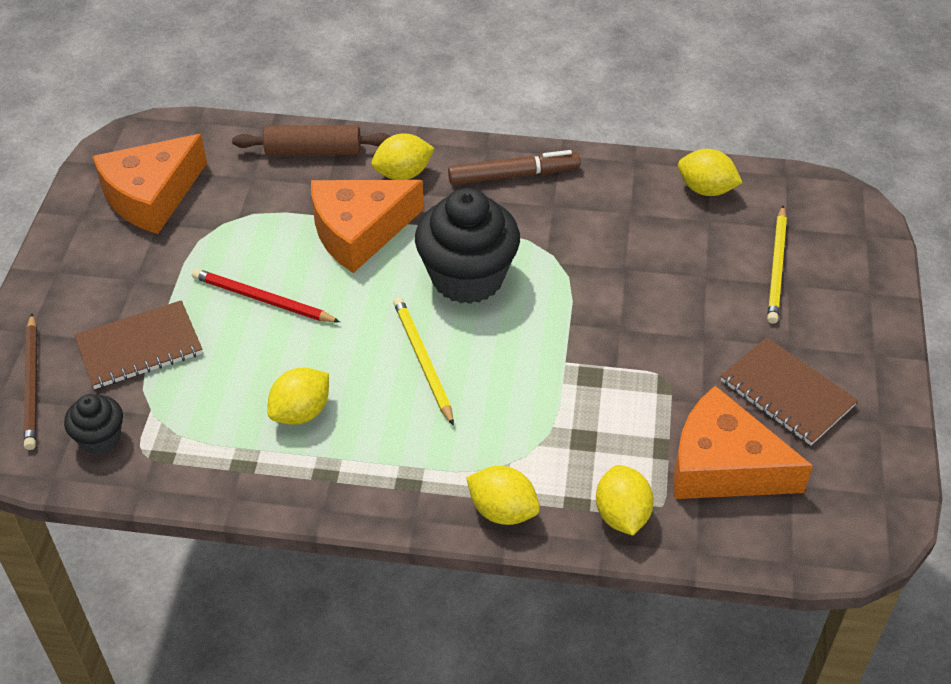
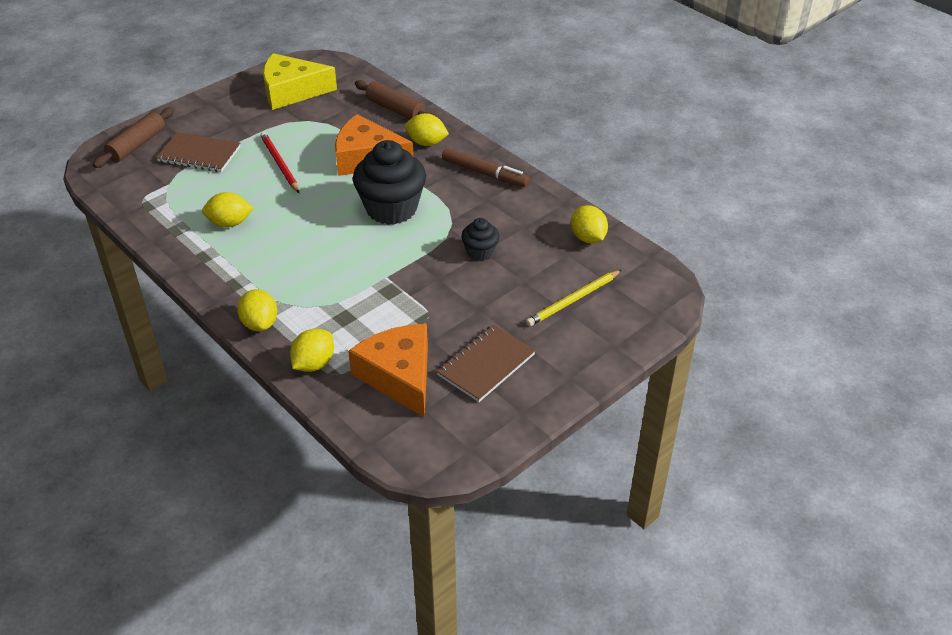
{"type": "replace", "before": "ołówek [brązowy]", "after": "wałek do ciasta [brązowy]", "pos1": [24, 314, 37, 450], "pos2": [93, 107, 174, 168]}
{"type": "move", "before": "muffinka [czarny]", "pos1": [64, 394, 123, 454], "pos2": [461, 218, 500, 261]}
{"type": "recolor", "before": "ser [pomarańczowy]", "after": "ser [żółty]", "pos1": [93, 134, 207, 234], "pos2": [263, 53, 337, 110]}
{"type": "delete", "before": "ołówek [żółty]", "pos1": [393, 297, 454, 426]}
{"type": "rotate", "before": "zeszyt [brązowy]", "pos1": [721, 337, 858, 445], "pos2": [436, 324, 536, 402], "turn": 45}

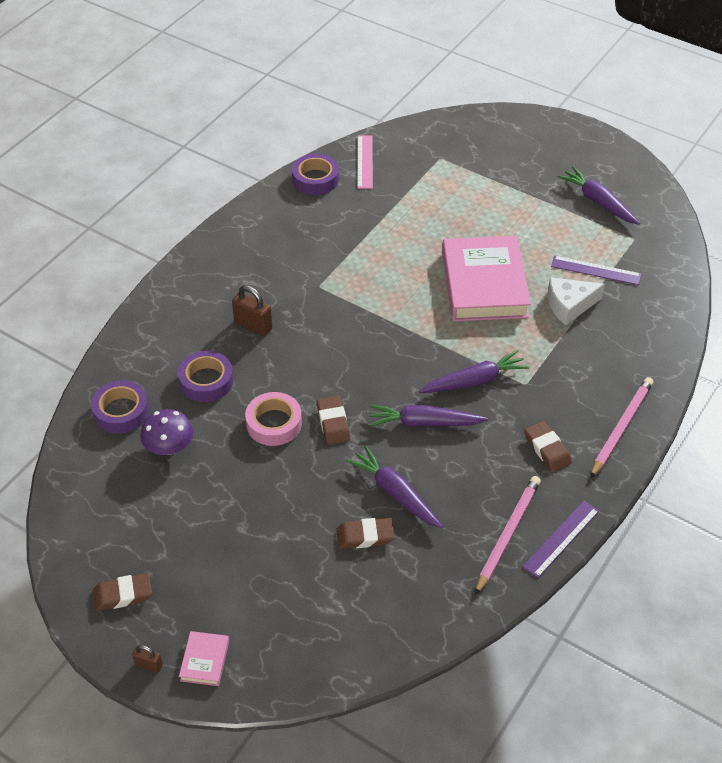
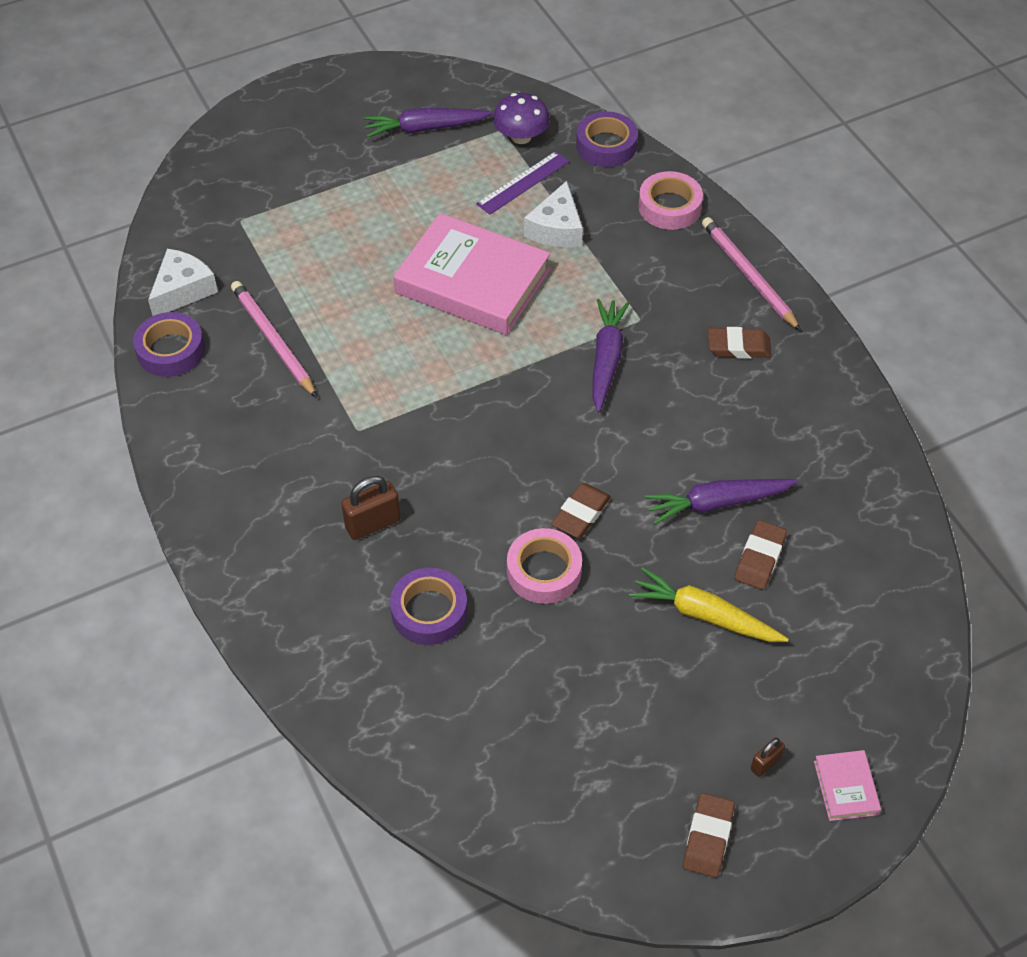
{"type": "move", "before": "taśma klejąca [fioletowy]", "pos1": [91, 381, 149, 434], "pos2": [576, 111, 638, 167]}
{"type": "move", "before": "kłódka [brązowy]", "pos1": [132, 645, 163, 673], "pos2": [751, 737, 785, 777]}
{"type": "move", "before": "grzyb [fioletowy]", "pos1": [140, 409, 194, 455], "pos2": [493, 93, 550, 144]}
{"type": "rotate", "before": "książka [różowy]", "pos1": [179, 631, 229, 686], "pos2": [814, 750, 881, 821], "turn": 45}
{"type": "rotate", "before": "gumka do mazania [brązowy]", "pos1": [317, 395, 350, 445], "pos2": [551, 483, 611, 538], "turn": -75}
{"type": "replace", "before": "linijka [różowy]", "after": "ser [biały]", "pos1": [357, 135, 373, 189], "pos2": [148, 249, 218, 316]}
{"type": "delete", "before": "marchewka [fioletowy]", "pos1": [369, 405, 488, 427]}
{"type": "move", "before": "ołówek [różowy]", "pos1": [475, 476, 541, 595], "pos2": [231, 281, 317, 398]}
{"type": "delete", "before": "linijka [fioletowy]", "pos1": [522, 501, 599, 578]}
{"type": "insert", "after": "marchewka [żółty]", "pos2": [629, 567, 789, 642]}
{"type": "insert", "after": "taśma klejąca [różowy]", "pos2": [638, 171, 703, 230]}

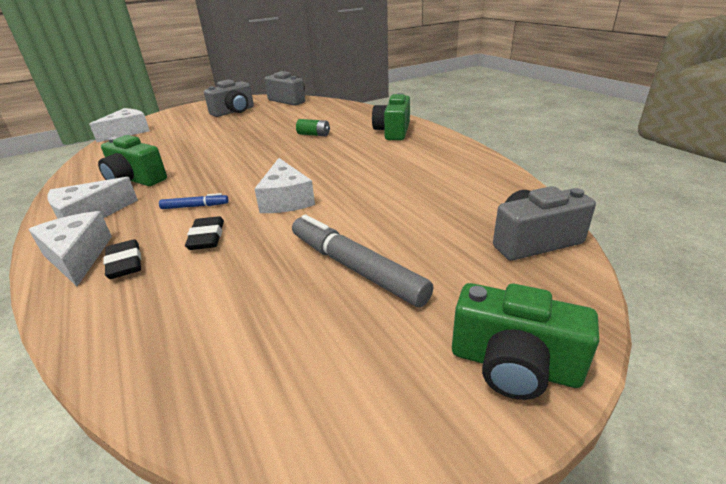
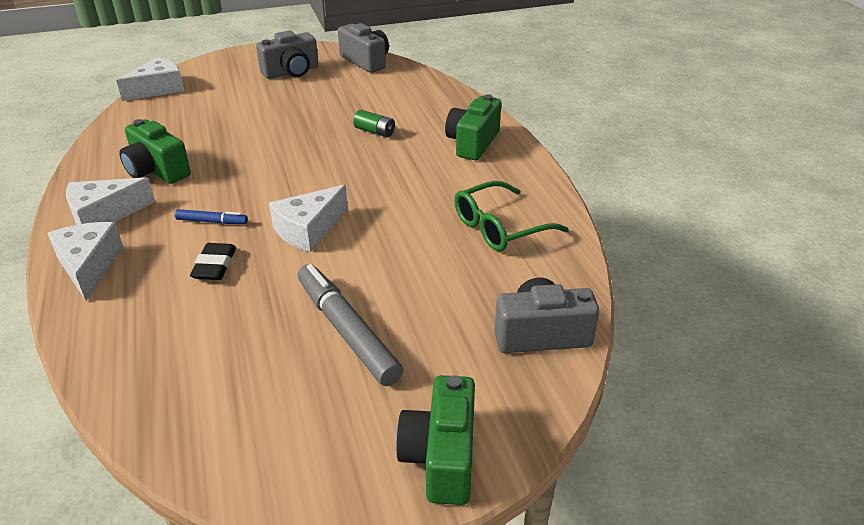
{"type": "delete", "before": "gumka do mazania [czarny]", "pos1": [103, 239, 141, 279]}
{"type": "rotate", "before": "ser [biały]", "pos1": [254, 158, 315, 213], "pos2": [269, 185, 348, 252], "turn": 45}
{"type": "rotate", "before": "aparat fotograficzny [zielony]", "pos1": [452, 283, 599, 400], "pos2": [396, 375, 475, 505], "turn": 60}
{"type": "insert", "after": "okulary [zielony]", "pos2": [454, 181, 569, 251]}

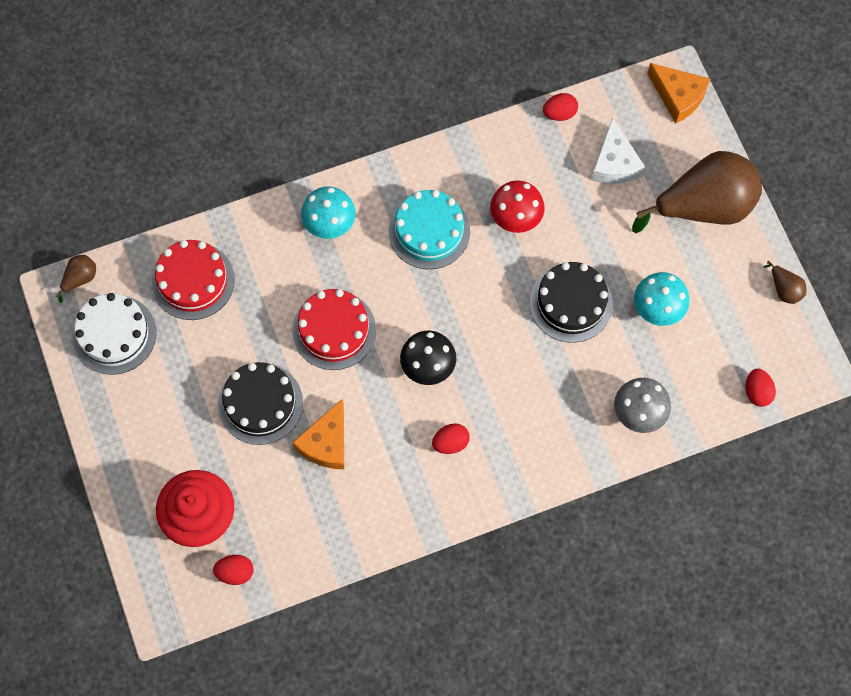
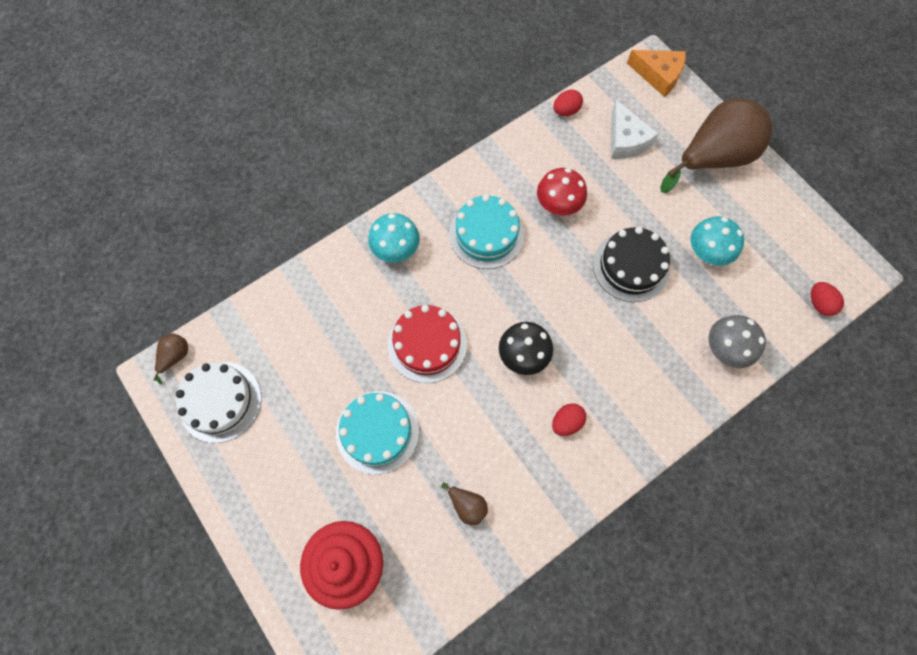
{"type": "delete", "before": "tort [czerwony]", "pos1": [152, 240, 235, 320]}
{"type": "delete", "before": "jajko [czerwony]", "pos1": [213, 555, 254, 585]}
{"type": "recolor", "before": "tort [czarny]", "after": "tort [turkusowy]", "pos1": [218, 362, 303, 445], "pos2": [336, 391, 419, 474]}
{"type": "delete", "before": "ser [pomarańczowy]", "pos1": [292, 398, 344, 469]}
{"type": "move", "before": "gruszka [brązowy]", "pos1": [764, 261, 807, 304], "pos2": [441, 482, 488, 525]}

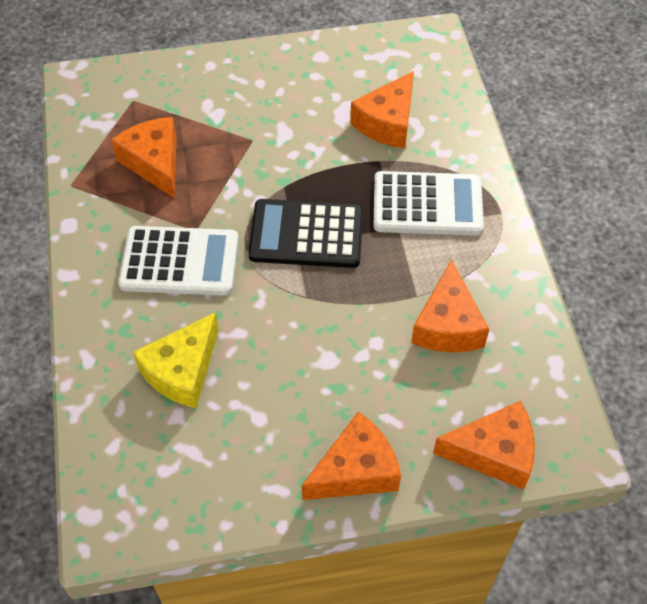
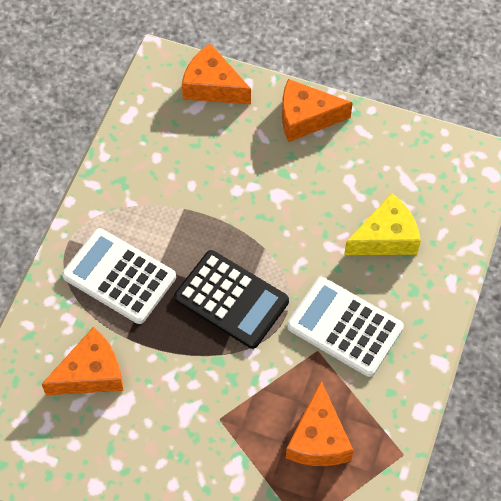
{"type": "delete", "before": "ser [pomarańczowy]", "pos1": [411, 259, 490, 352]}

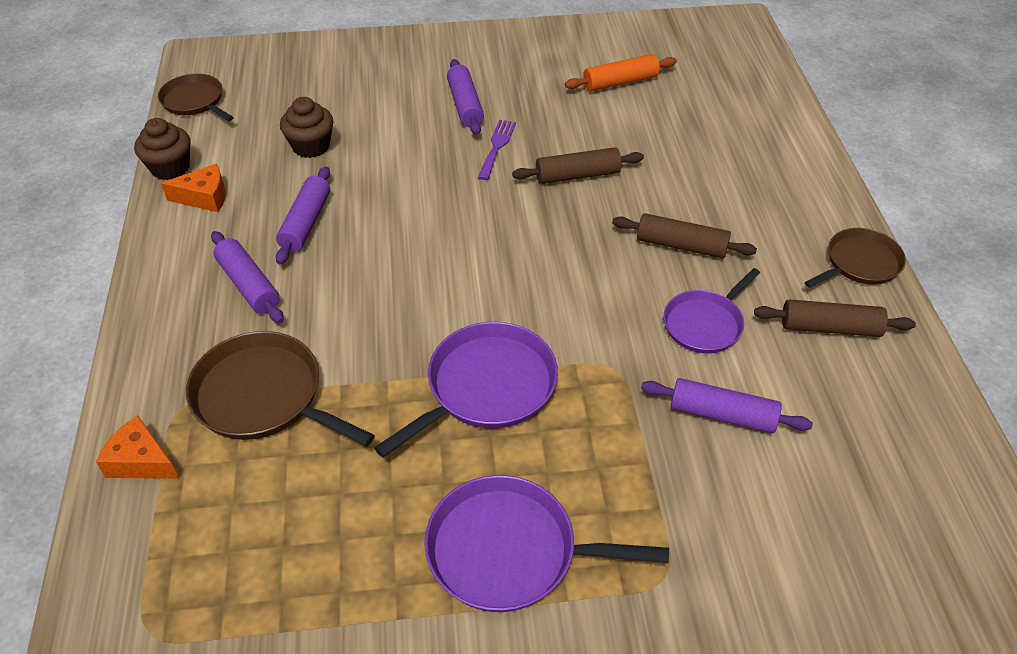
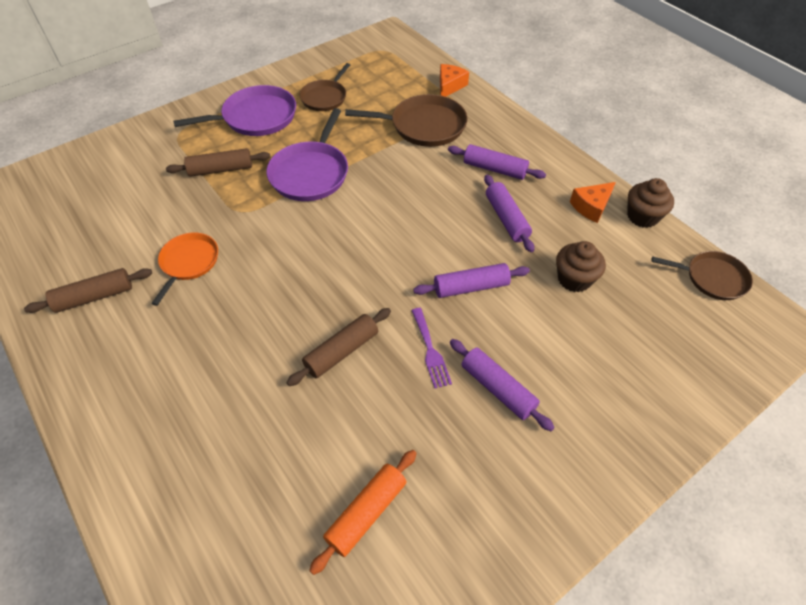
{"type": "rotate", "before": "ser [pomarańczowy]", "pos1": [96, 416, 179, 479], "pos2": [440, 64, 469, 97], "turn": -60}
{"type": "move", "before": "wałek do ciasta [brązowy]", "pos1": [612, 213, 757, 258], "pos2": [166, 148, 270, 177]}
{"type": "move", "before": "wałek do ciasta [fioletowy]", "pos1": [641, 378, 813, 433], "pos2": [413, 263, 530, 298]}
{"type": "recolor", "before": "patelnia [fioletowy]", "after": "patelnia [pomarańczowy]", "pos1": [663, 268, 760, 353], "pos2": [151, 233, 218, 306]}
{"type": "move", "before": "patelnia [brązowy]", "pos1": [805, 228, 906, 288], "pos2": [299, 63, 350, 111]}

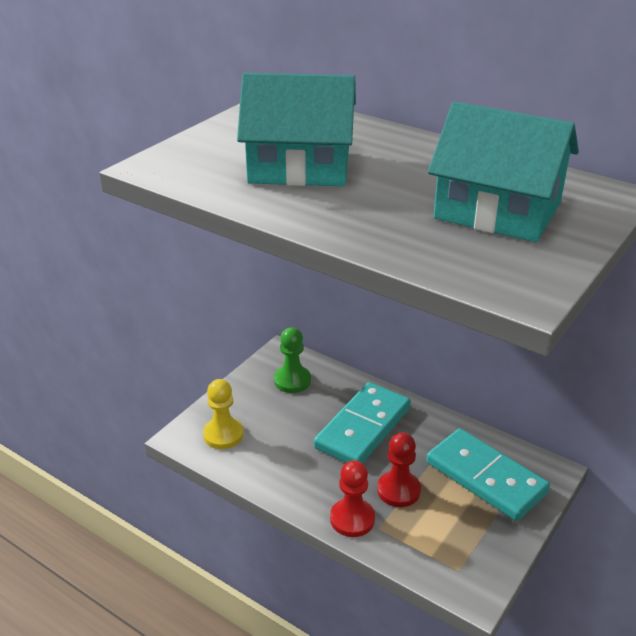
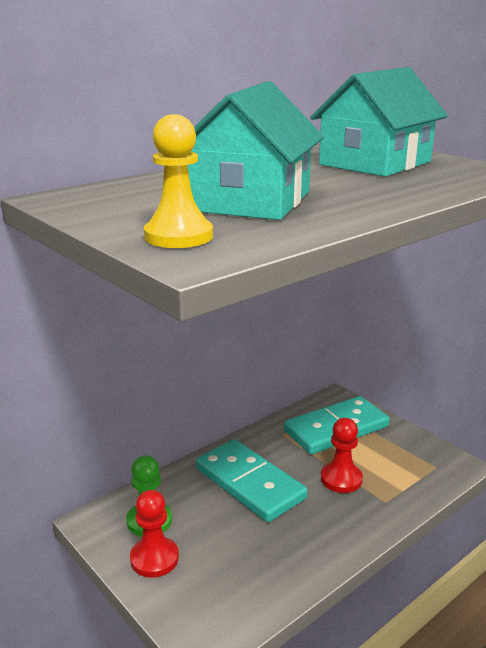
{"type": "move", "before": "pionek [żółty]", "pos1": [203, 379, 244, 449], "pos2": [144, 114, 213, 248]}
{"type": "move", "before": "pionek [czerwony]", "pos1": [330, 460, 375, 537], "pos2": [130, 490, 179, 578]}

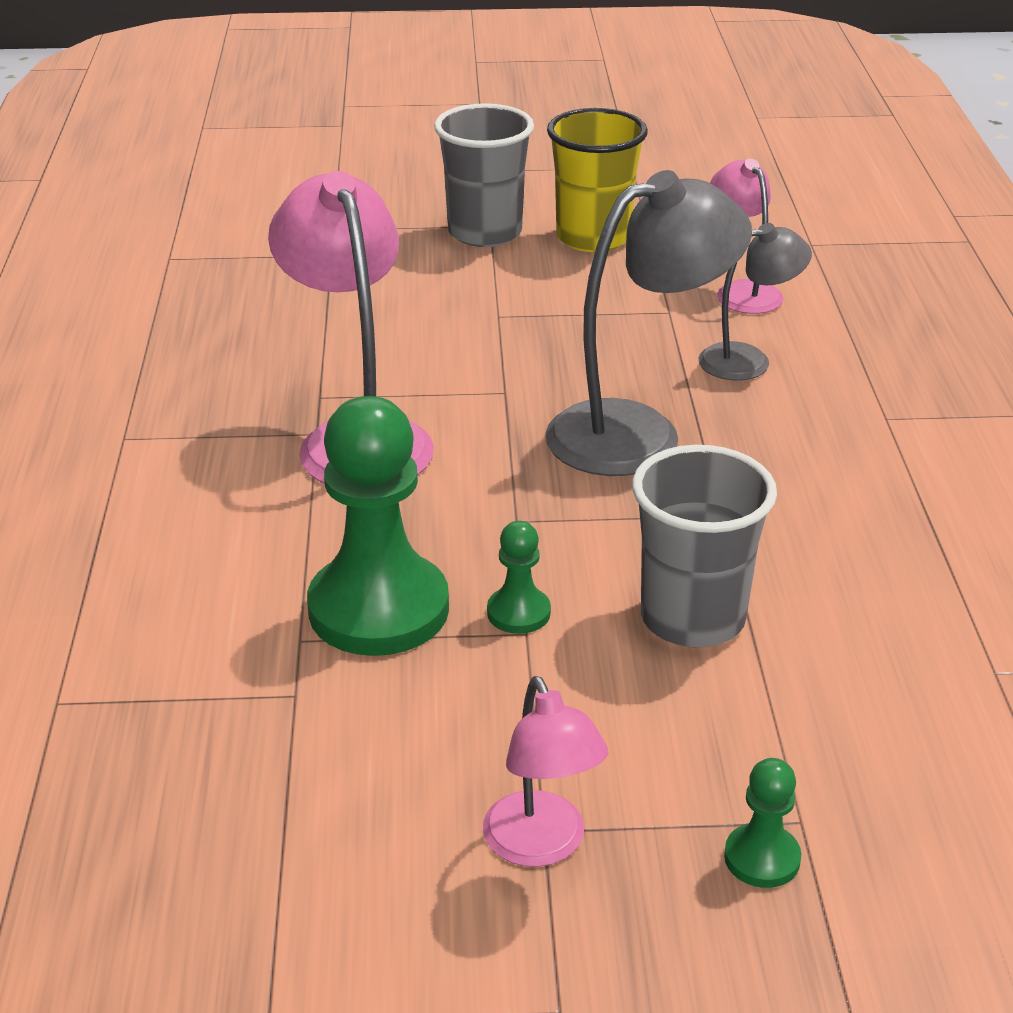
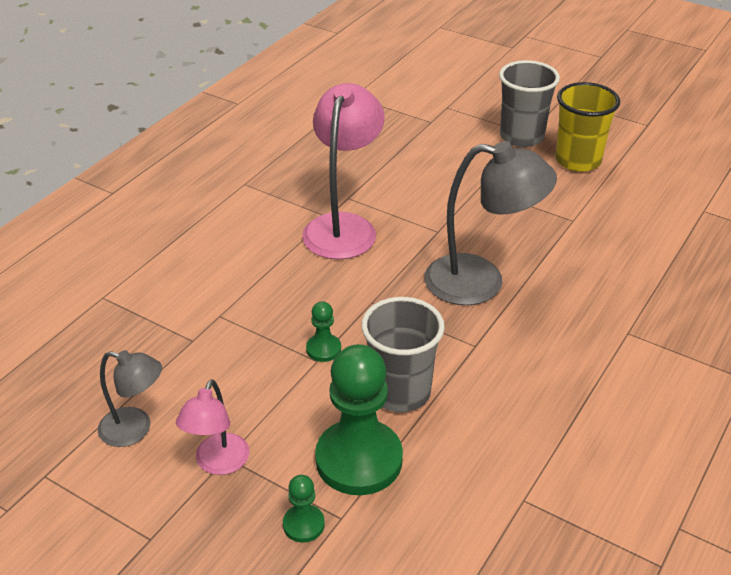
{"type": "move", "before": "pionek [zielony]", "pos1": [307, 396, 449, 656], "pos2": [315, 344, 403, 495]}
{"type": "move", "before": "lampka [szary]", "pos1": [698, 223, 812, 381], "pos2": [98, 350, 162, 447]}
{"type": "delete", "before": "lampka [różowy]", "pos1": [710, 159, 784, 314]}

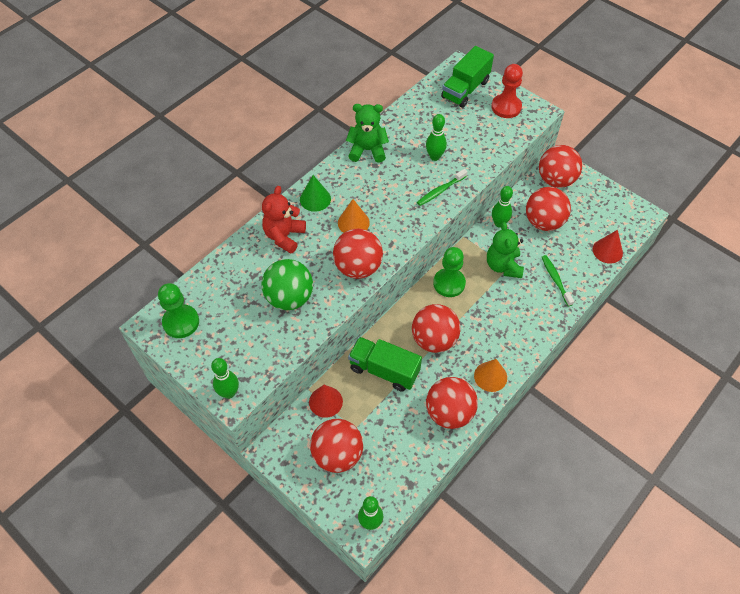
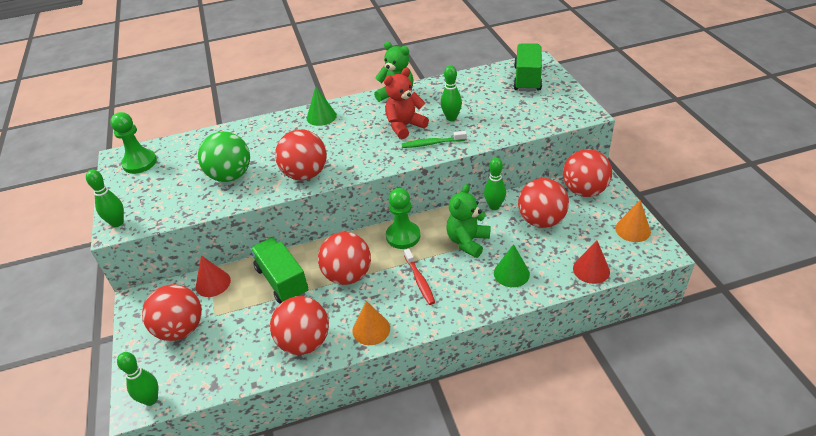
{"type": "move", "before": "miś [czerwony]", "pos1": [262, 186, 306, 254], "pos2": [384, 68, 429, 139]}
{"type": "move", "before": "stożek [pomarańczowy]", "pos1": [338, 199, 370, 233], "pos2": [615, 200, 651, 242]}
{"type": "rotate", "before": "ciężarówka [zielony]", "pos1": [441, 46, 494, 108], "pos2": [513, 43, 542, 91], "turn": 120}
{"type": "delete", "before": "pionek [czerwony]", "pos1": [491, 64, 523, 118]}
{"type": "replace", "before": "szczoteczka do zębów [zielony]", "after": "stożek [zielony]", "pos1": [542, 255, 574, 306], "pos2": [494, 244, 530, 287]}
{"type": "insert", "after": "szczoteczka do zębów [czerwony]", "pos2": [404, 249, 435, 305]}

